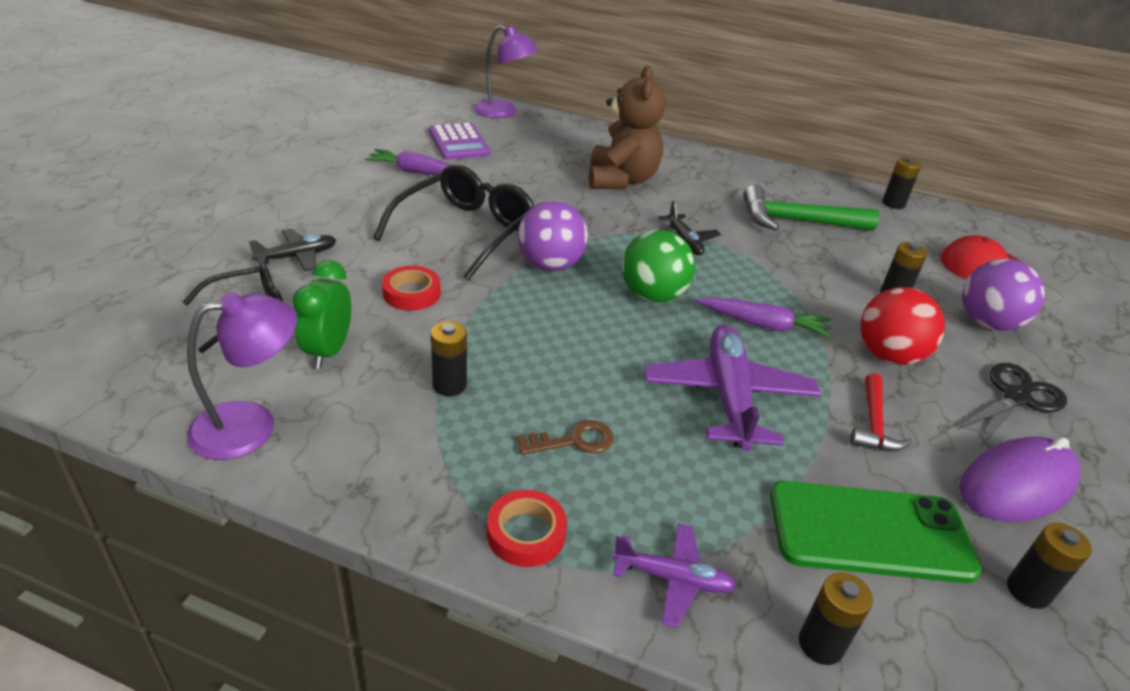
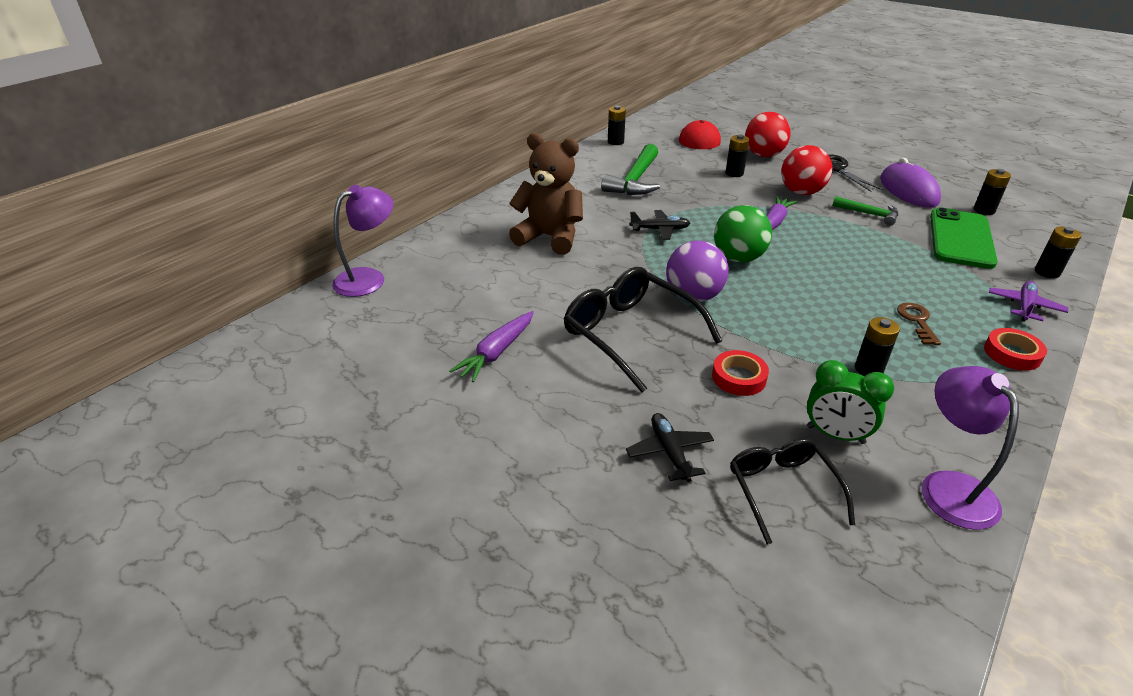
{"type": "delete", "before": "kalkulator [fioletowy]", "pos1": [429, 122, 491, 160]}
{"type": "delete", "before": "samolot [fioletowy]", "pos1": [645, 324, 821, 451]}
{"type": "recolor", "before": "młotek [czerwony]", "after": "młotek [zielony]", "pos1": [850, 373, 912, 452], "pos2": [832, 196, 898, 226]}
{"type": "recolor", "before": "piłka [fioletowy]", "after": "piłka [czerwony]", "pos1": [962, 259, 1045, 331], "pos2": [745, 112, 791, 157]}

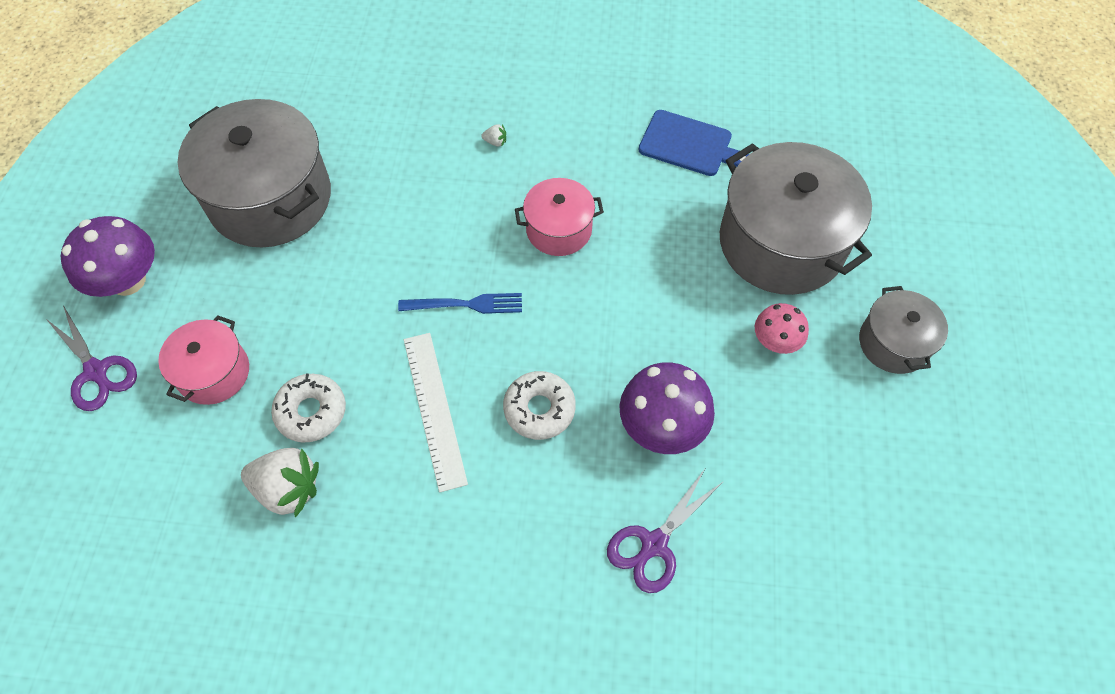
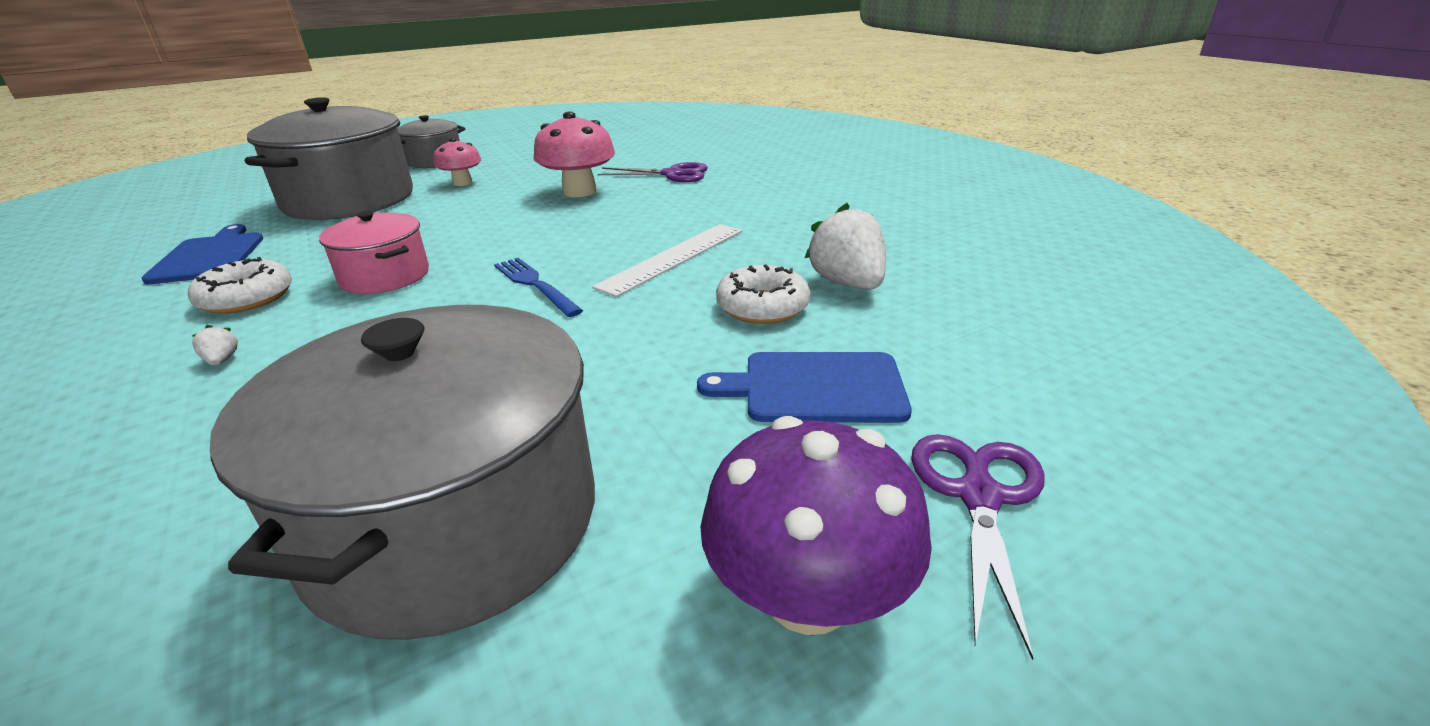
{"type": "replace", "before": "garnek [różowy]", "after": "deska do krojenia [niebieski]", "pos1": [158, 315, 249, 405], "pos2": [697, 352, 912, 423]}
{"type": "move", "before": "donut [biały]", "pos1": [503, 371, 576, 440], "pos2": [188, 257, 292, 314]}
{"type": "recolor", "before": "grzyb [fioletowy]", "after": "grzyb [różowy]", "pos1": [619, 362, 715, 454], "pos2": [534, 111, 615, 197]}

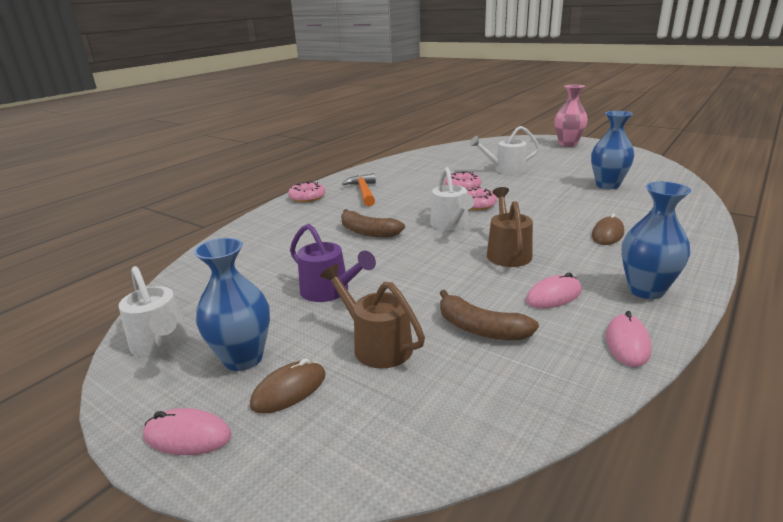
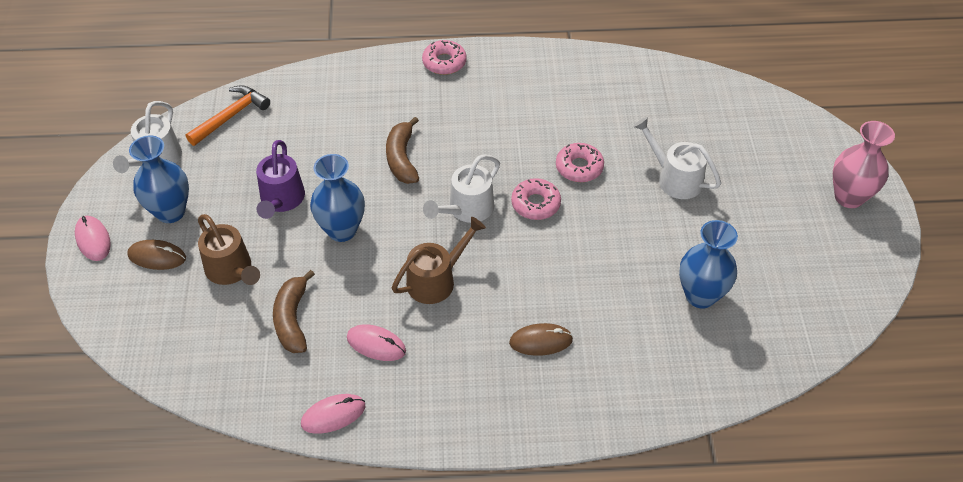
{"type": "rotate", "before": "konewka [brązowy]", "pos1": [320, 264, 425, 368], "pos2": [198, 214, 260, 285], "turn": 135}
{"type": "move", "before": "młotek [pomarańczowy]", "pos1": [342, 173, 376, 206], "pos2": [186, 85, 270, 146]}
{"type": "move", "before": "wazon [niebieski]", "pos1": [621, 182, 691, 299], "pos2": [310, 154, 365, 242]}

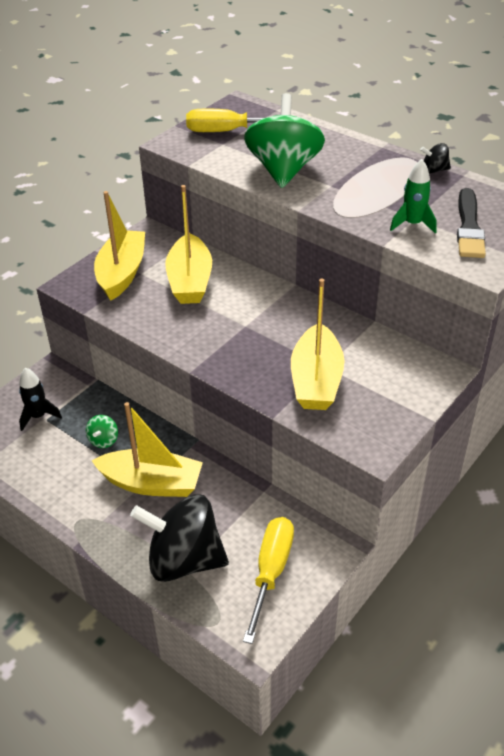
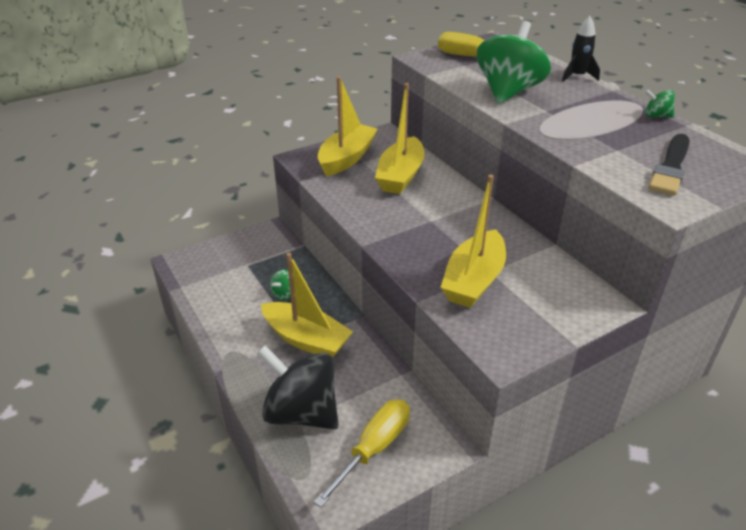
{"type": "move", "before": "rakieta [czarny]", "pos1": [19, 368, 62, 431], "pos2": [562, 16, 600, 82]}
{"type": "delete", "before": "rakieta [zielony]", "pos1": [390, 159, 437, 233]}
{"type": "recolor", "before": "bączek [czarny]", "after": "bączek [zielony]", "pos1": [420, 143, 451, 173], "pos2": [645, 89, 675, 118]}

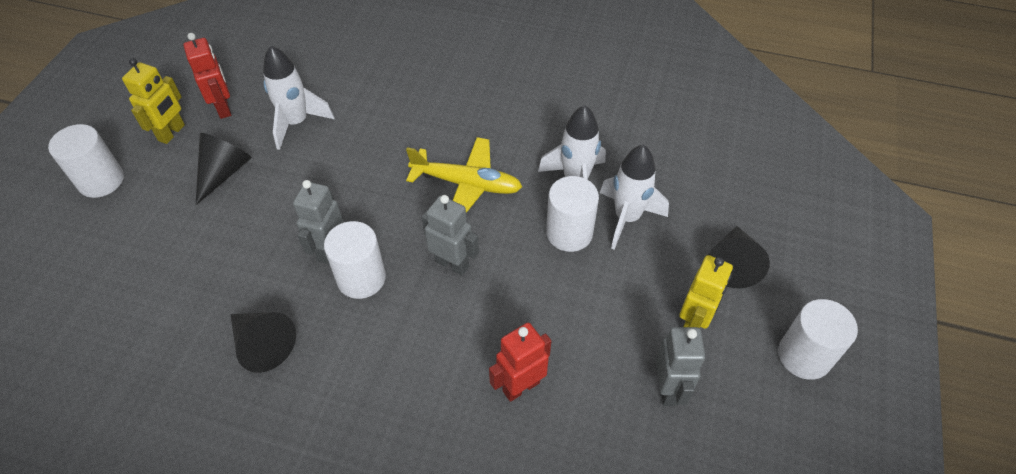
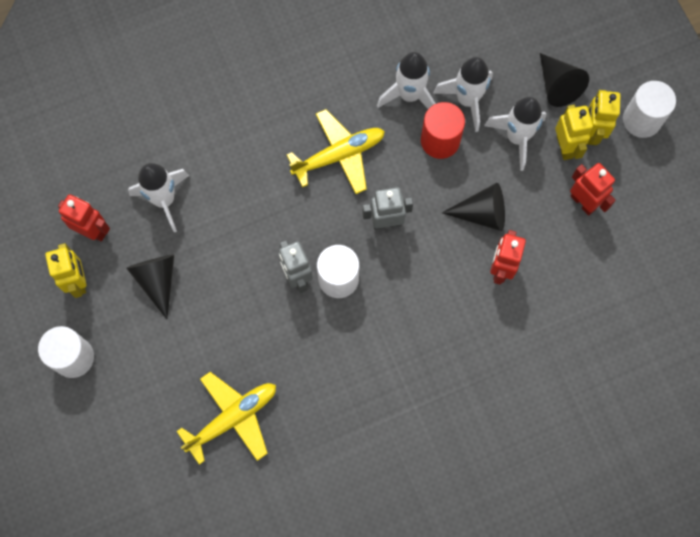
{"type": "move", "before": "stożek [czarny]", "pos1": [231, 312, 296, 373], "pos2": [442, 183, 505, 231]}
{"type": "recolor", "before": "walec [biały]", "after": "walec [czerwony]", "pos1": [546, 176, 599, 252], "pos2": [421, 102, 465, 159]}
{"type": "recolor", "before": "robot [szary]", "after": "robot [czerwony]", "pos1": [656, 327, 705, 406], "pos2": [570, 163, 616, 216]}
{"type": "insert", "after": "samolot [żółty]", "pos2": [176, 372, 276, 465]}
{"type": "insert", "after": "rakieta [biały]", "pos2": [484, 97, 546, 171]}
{"type": "insert", "after": "robot [żółty]", "pos2": [587, 90, 621, 145]}

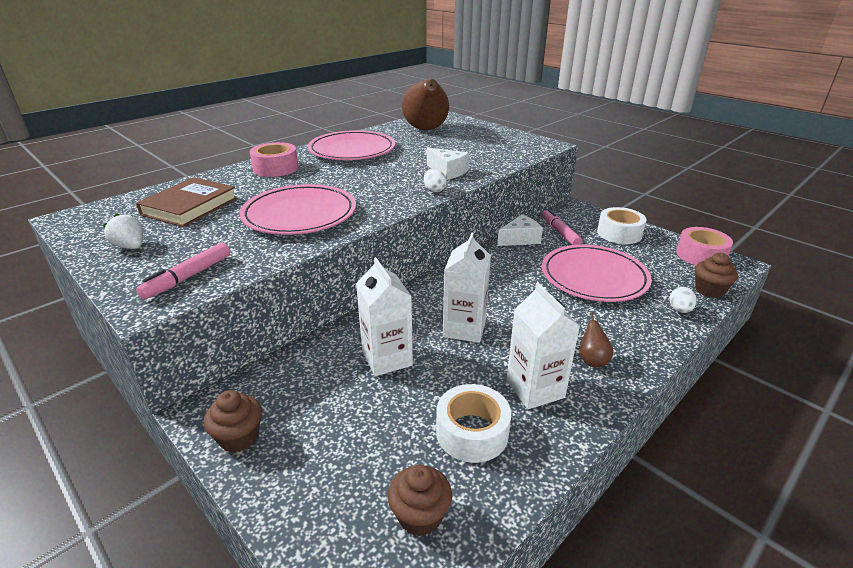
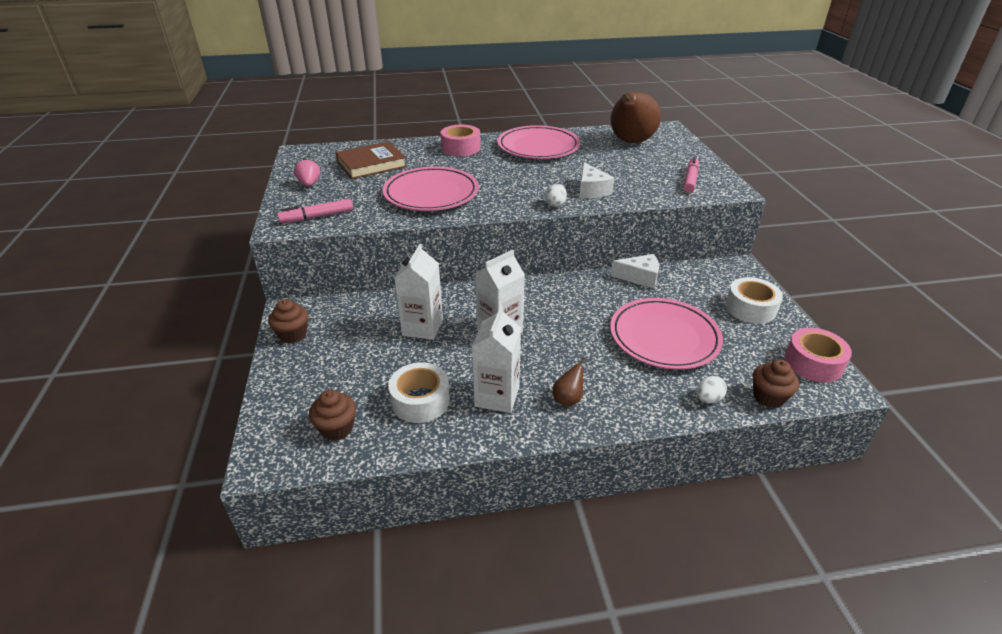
{"type": "recolor", "before": "truskawka [biały]", "after": "truskawka [różowy]", "pos1": [103, 213, 143, 249], "pos2": [294, 158, 320, 187]}
{"type": "move", "before": "flamaster [różowy]", "pos1": [542, 209, 582, 245], "pos2": [683, 156, 699, 193]}

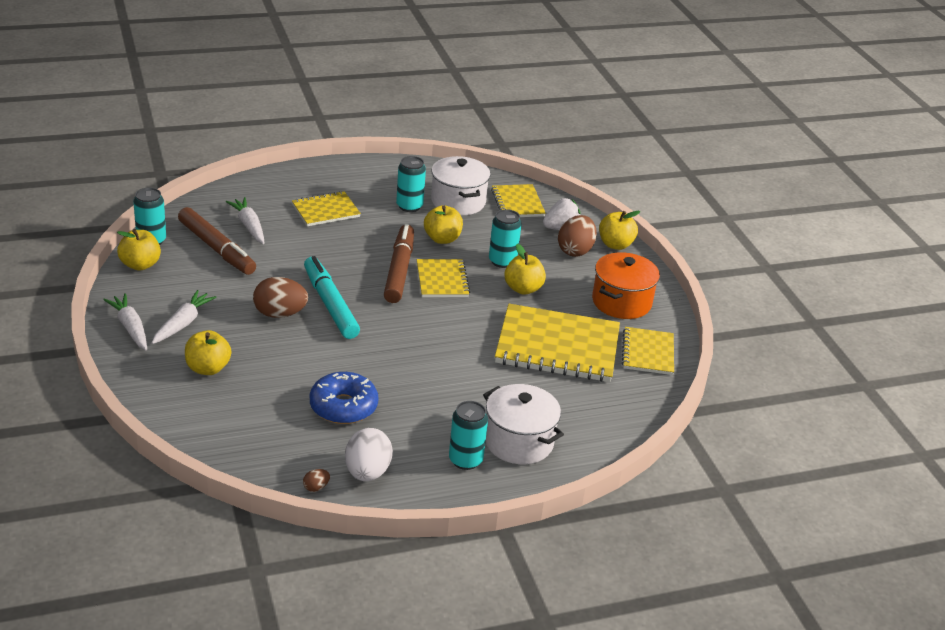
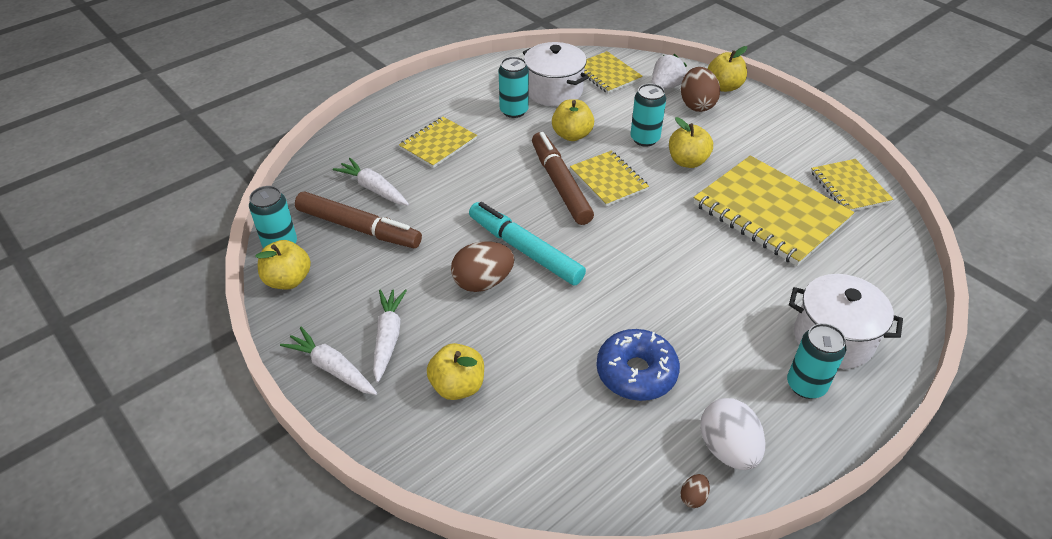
{"type": "rotate", "before": "zeszyt [żółty]", "pos1": [495, 304, 620, 382], "pos2": [694, 156, 854, 266], "turn": 60}
{"type": "delete", "before": "garnek [pomarańczowy]", "pos1": [592, 252, 660, 319]}

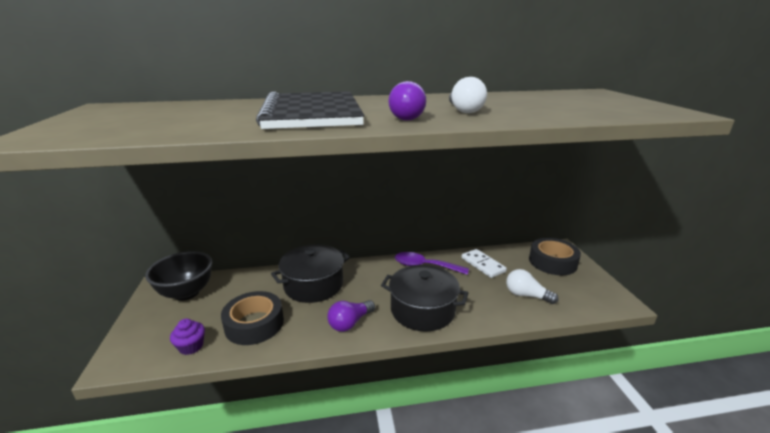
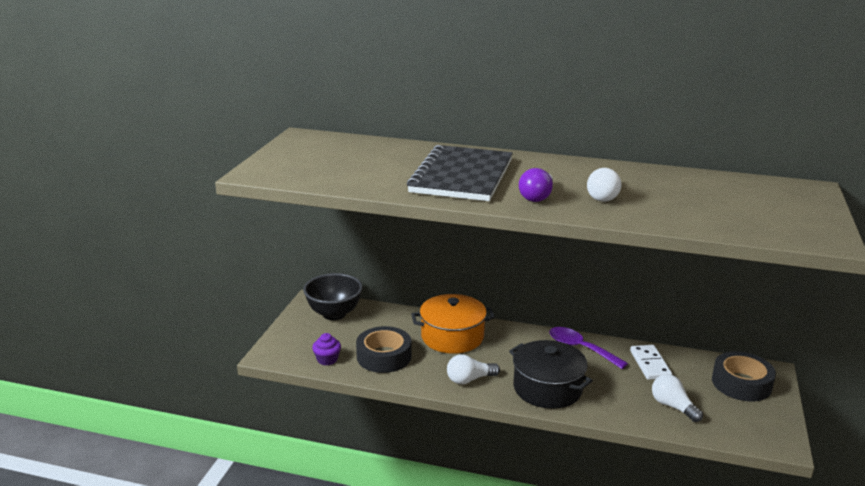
{"type": "recolor", "before": "garnek [czarny]", "after": "garnek [pomarańczowy]", "pos1": [271, 244, 350, 303], "pos2": [411, 294, 495, 354]}
{"type": "recolor", "before": "żarówka [fioletowy]", "after": "żarówka [biały]", "pos1": [327, 300, 375, 332], "pos2": [447, 355, 500, 384]}

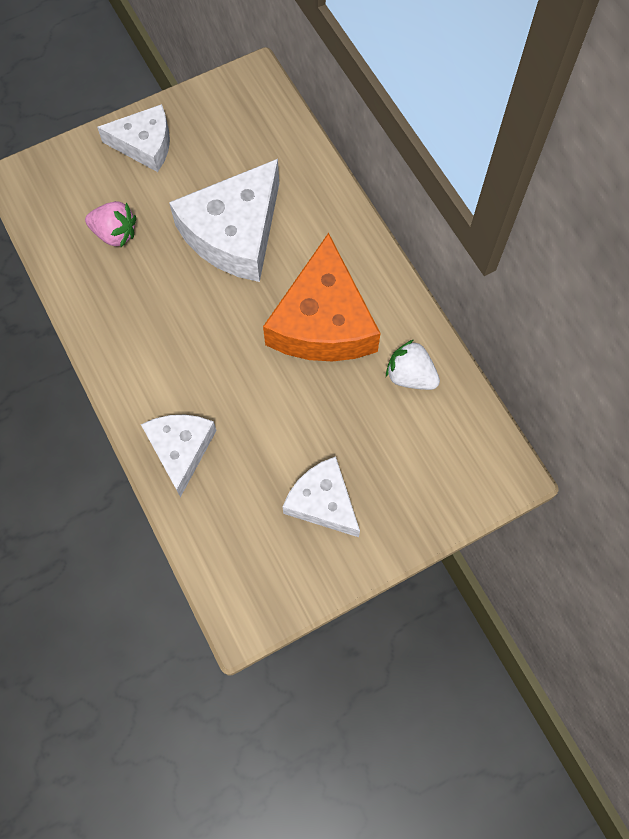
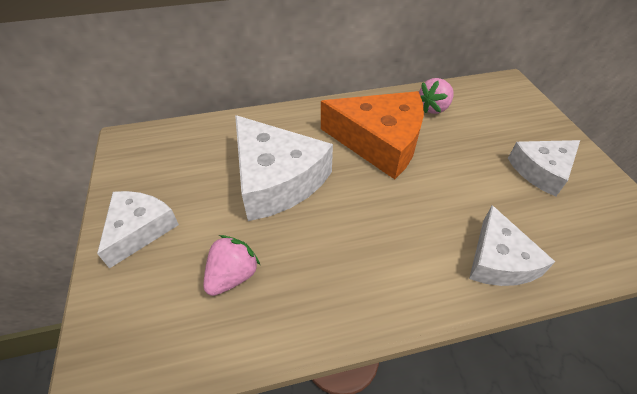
{"type": "rotate", "before": "ser [biały]", "pos1": [141, 414, 217, 497], "pos2": [469, 205, 555, 286], "turn": -105}
{"type": "recolor", "before": "truskawka [biały]", "after": "truskawka [różowy]", "pos1": [386, 340, 440, 390], "pos2": [419, 78, 454, 114]}

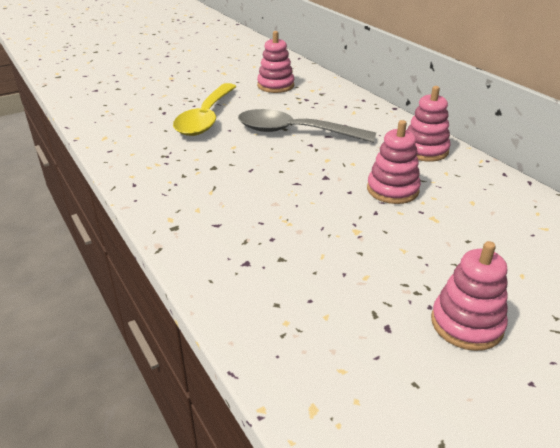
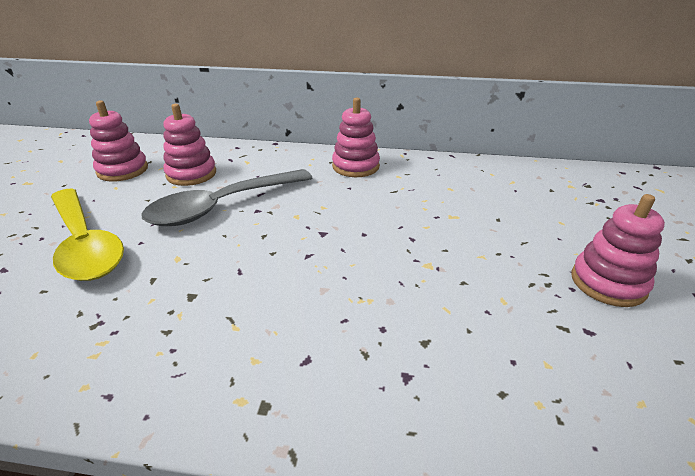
{"type": "move", "before": "zabawka nakładanka [różowy]", "pos1": [367, 120, 421, 204], "pos2": [163, 104, 216, 186]}

